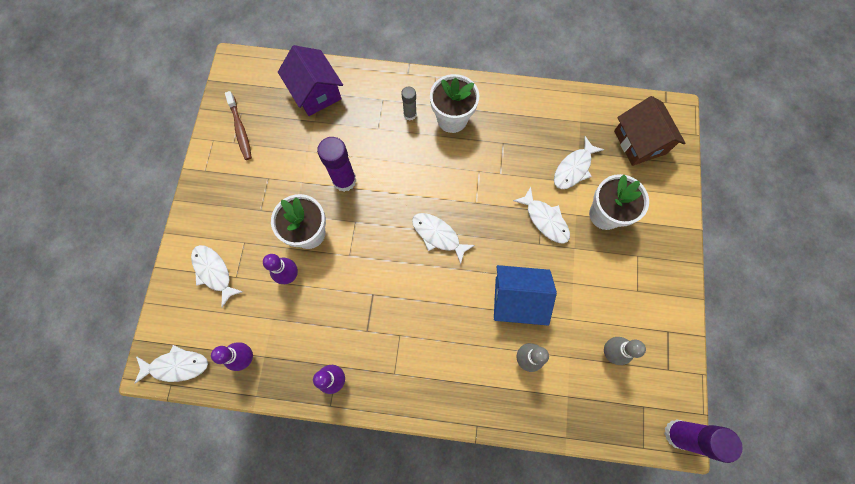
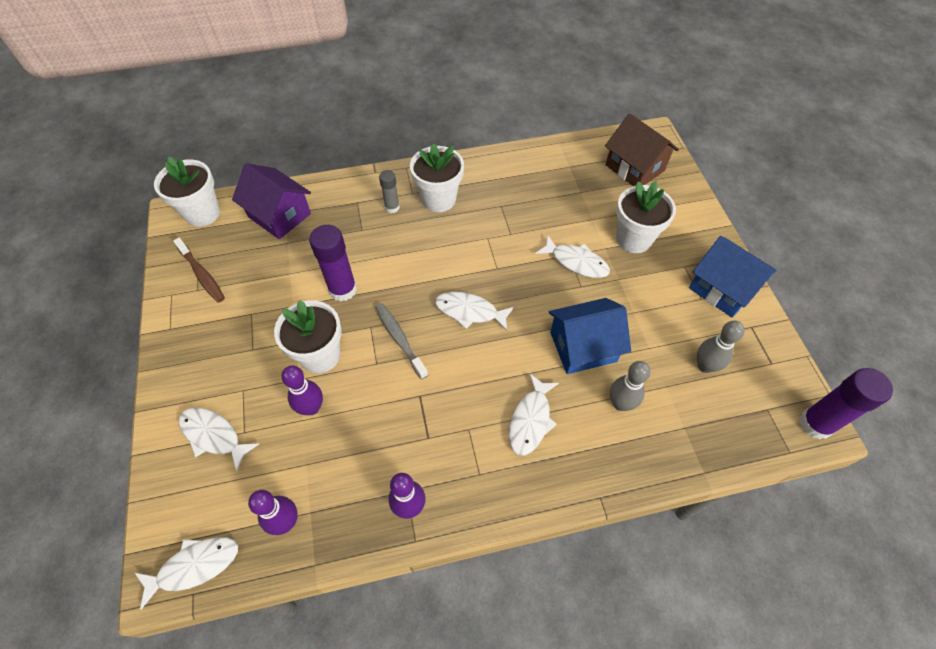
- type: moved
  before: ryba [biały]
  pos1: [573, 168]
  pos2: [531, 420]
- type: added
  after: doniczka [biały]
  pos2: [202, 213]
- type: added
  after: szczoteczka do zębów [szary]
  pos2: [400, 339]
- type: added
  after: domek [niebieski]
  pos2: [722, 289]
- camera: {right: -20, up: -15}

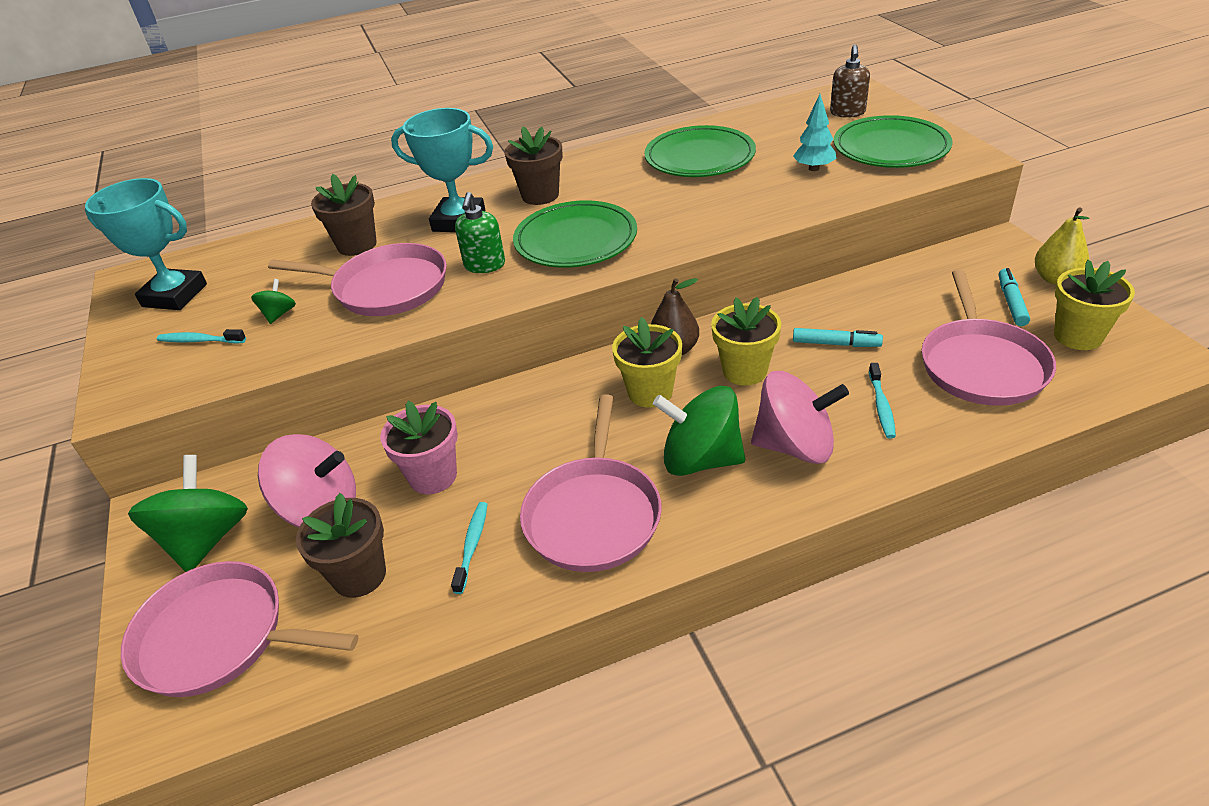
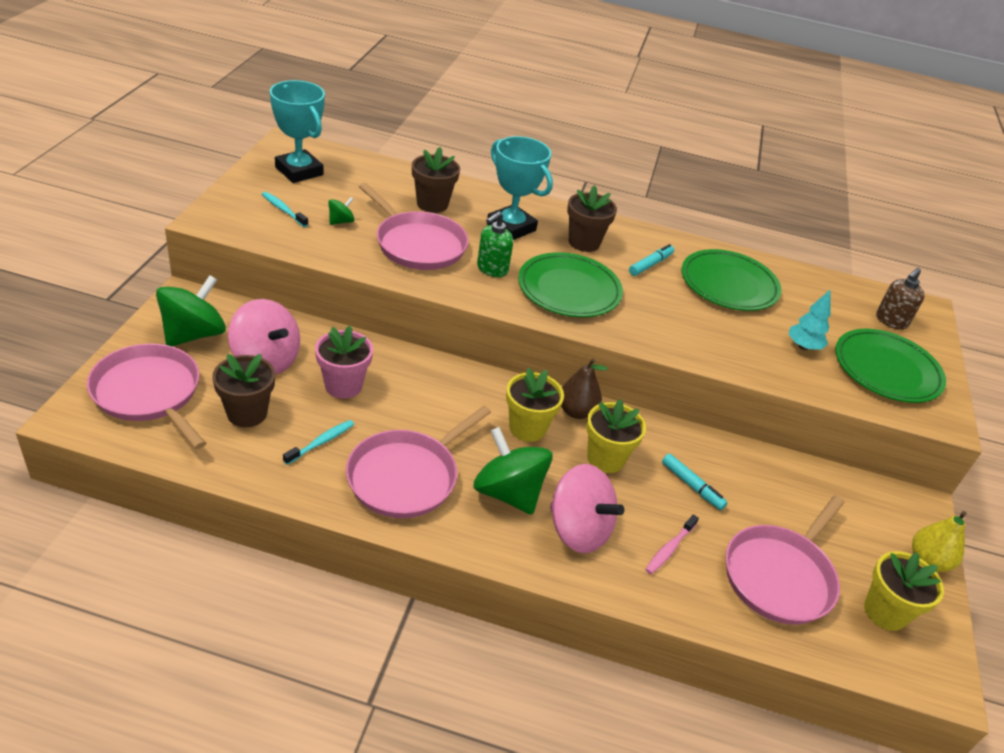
- type: recoloured
  before: szczoteczka do zębów [turkusowy]
  after: szczoteczka do zębów [różowy]
  pos1: [881, 406]
  pos2: [669, 549]
- type: moved
  before: flamaster [turkusowy]
  pos1: [1011, 302]
  pos2: [650, 265]
- camera: {right: 25, up: 0}

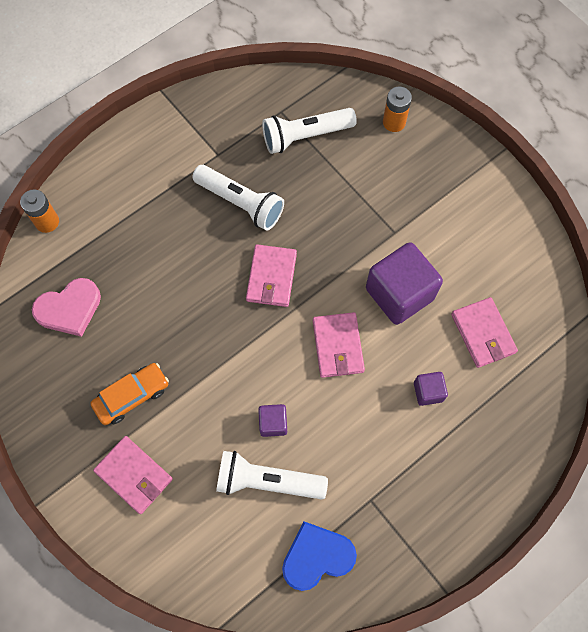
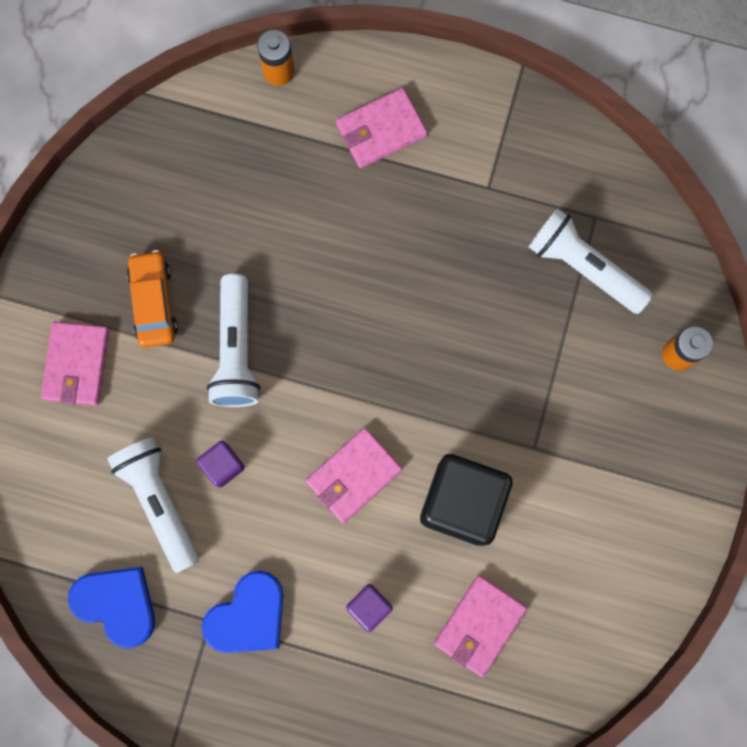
- type: removed
  before: serce [różowy]
  pos1: [69, 309]
- type: turned
  before: samochód [pomarańczowy]
  pos1: [132, 396]
  pos2: [154, 302]
  turn: -120
- type: moved
  before: latarka [biały]
  pos1: [241, 203]
  pos2: [236, 350]
- type: moved
  before: portfel [różowy]
  pos1: [271, 277]
  pos2: [381, 130]
- type: recoloured
  before: sześcian [fioletowy]
  after: sześcian [czarny]
  pos1: [399, 294]
  pos2: [462, 502]
- type: added
  after: serce [niebieski]
  pos2: [248, 615]
- camera: {right: 55, up: 10}

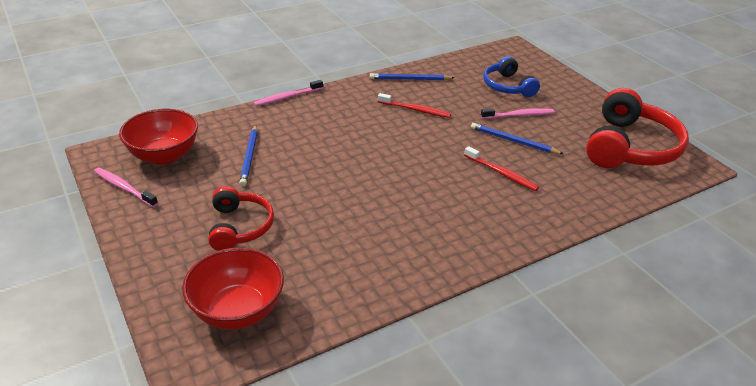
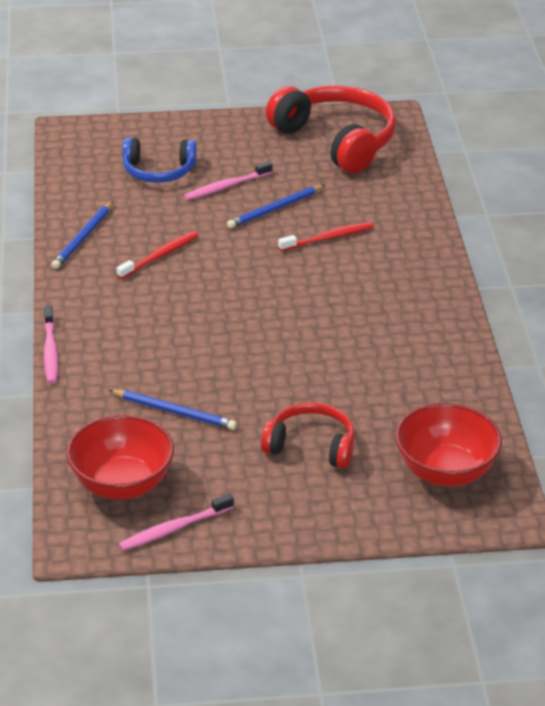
- type: turned
  before: szczoteczka do zębów [różowy]
  pos1: [519, 115]
  pos2: [226, 186]
  turn: -135
- camera: {right: -65, up: 0}

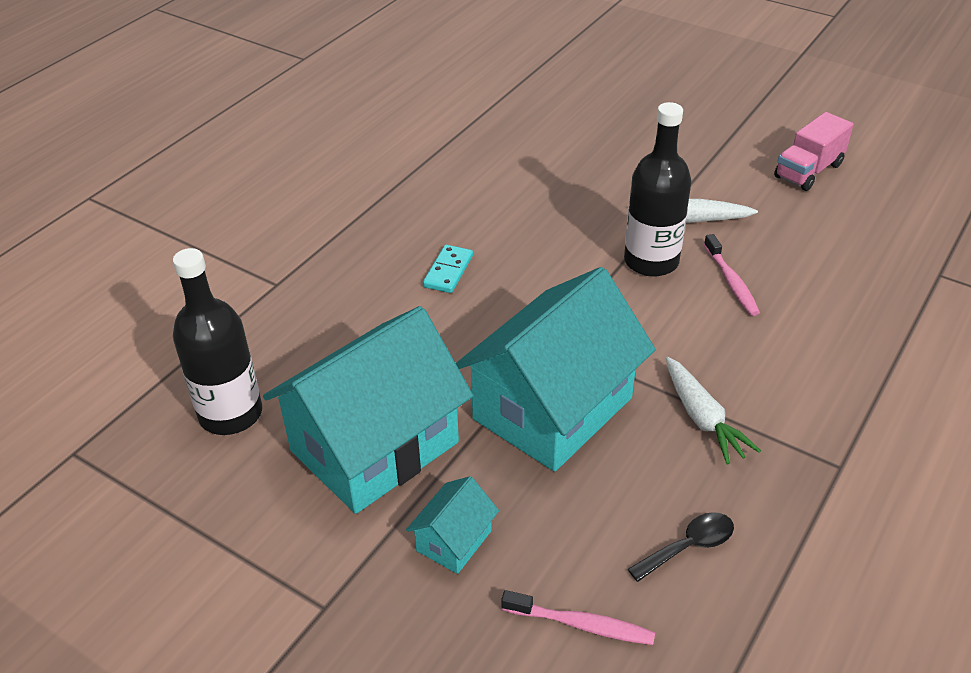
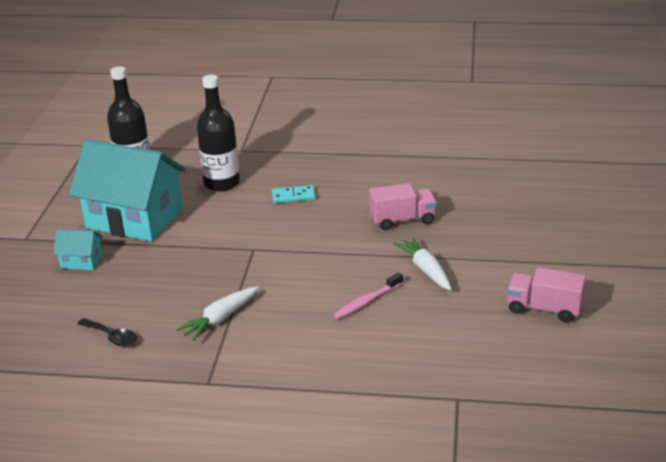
- type: removed
  before: domek [turkusowy]
  pos1: [552, 408]
- type: removed
  before: szczoteczka do zębów [różowy]
  pos1: [581, 624]
- type: moved
  before: butelka [czarny]
  pos1: [651, 261]
  pos2: [222, 183]
- type: added
  after: ciężarówka [różowy]
  pos2: [402, 220]
- camera: {right: 65, up: -10}

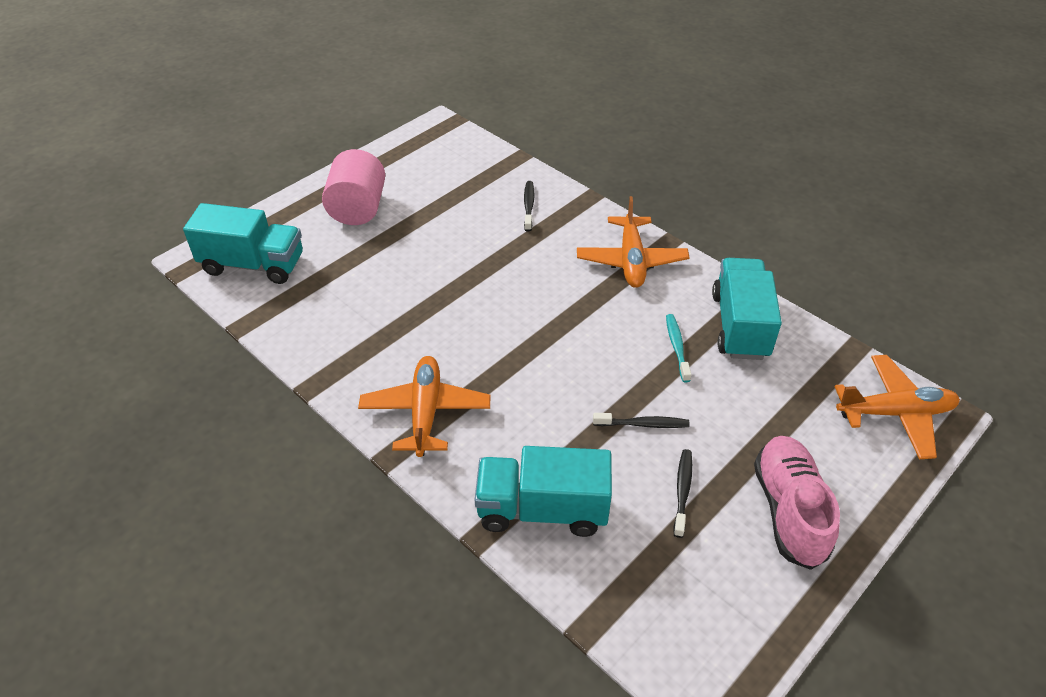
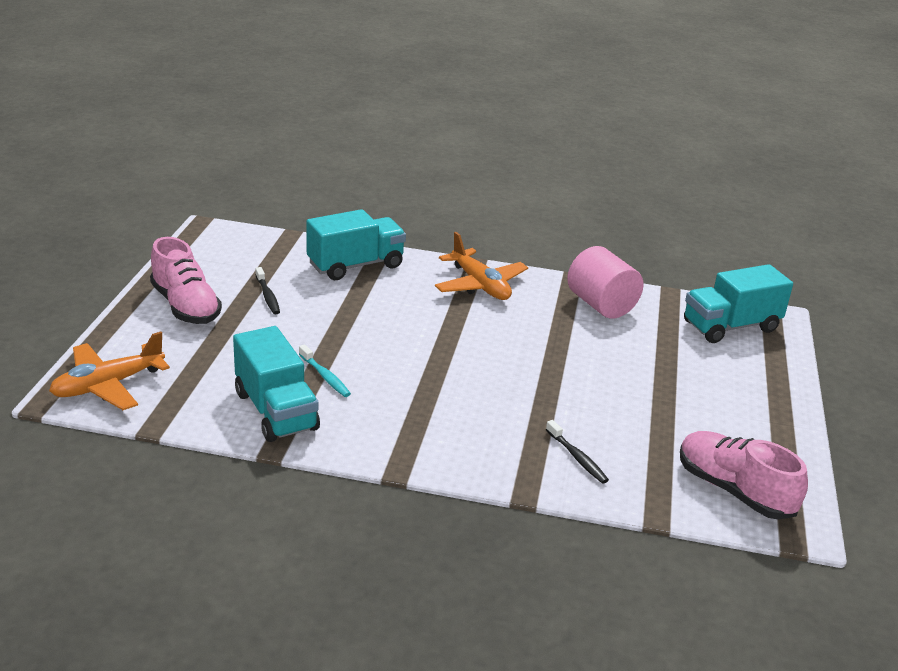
- type: moved
  before: walec [różowy]
  pos1: [358, 208]
  pos2: [601, 305]
- type: removed
  before: samolot [pomarańczowy]
  pos1: [631, 260]
- type: removed
  before: szczoteczka do zębów [czarny]
  pos1: [643, 424]
- type: added
  after: but [różowy]
  pos2: [734, 490]
- camera: {right: 145, up: -15}

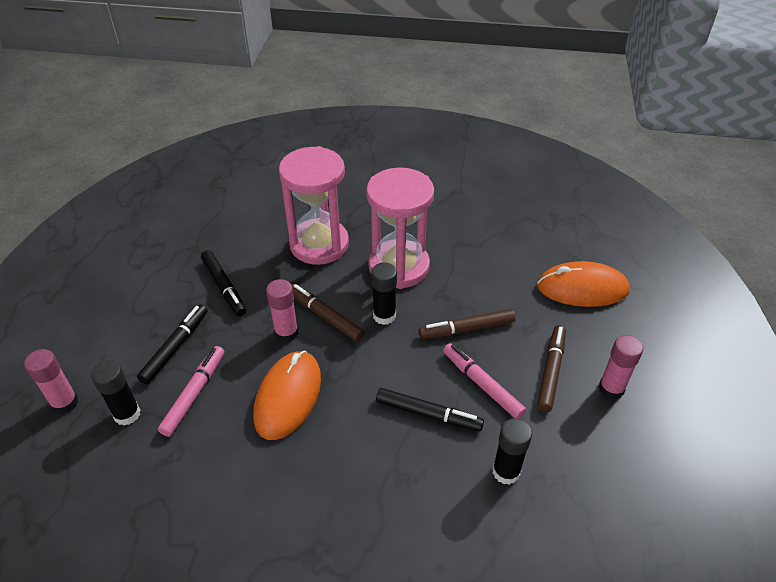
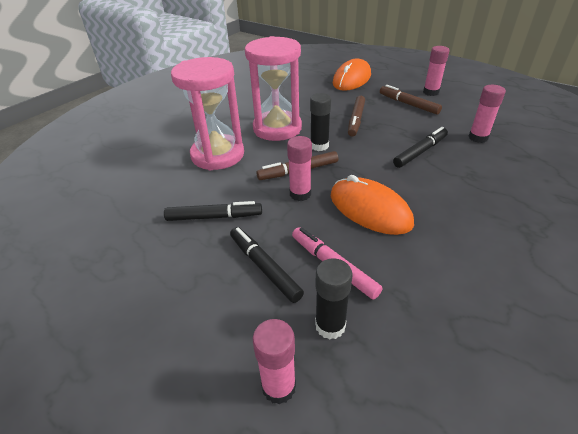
- type: removed
  before: flamaster [różowy]
  pos1: [482, 384]
- type: recoloured
  before: klej w sztyfcie [czarny]
  after: klej w sztyfcie [różowy]
  pos1: [506, 472]
  pos2: [478, 138]
- camera: {right: -60, up: -5}

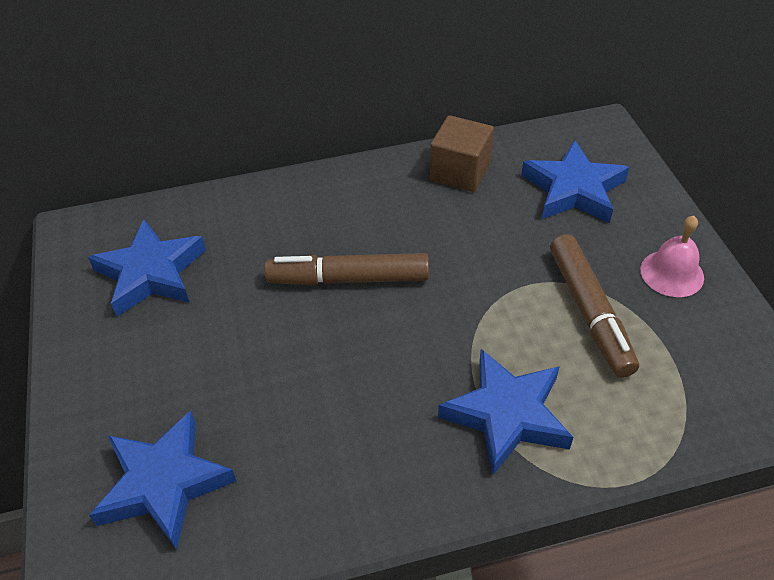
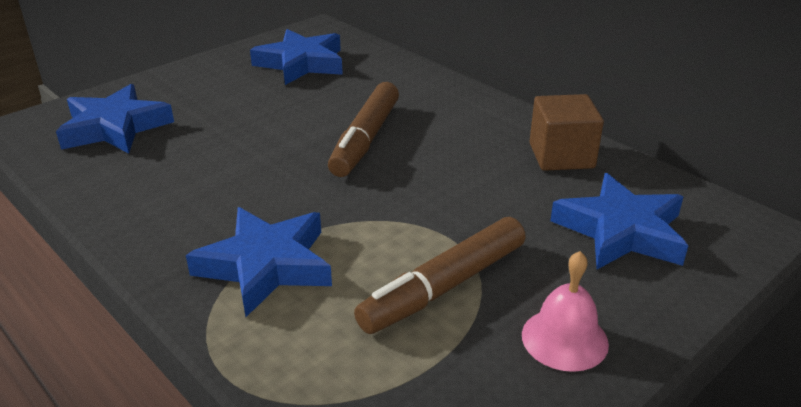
- type: turned
  before: flamaster [brązowy]
  pos1: [348, 279]
  pos2: [365, 139]
  turn: -135
- camera: {right: 60, up: -15}

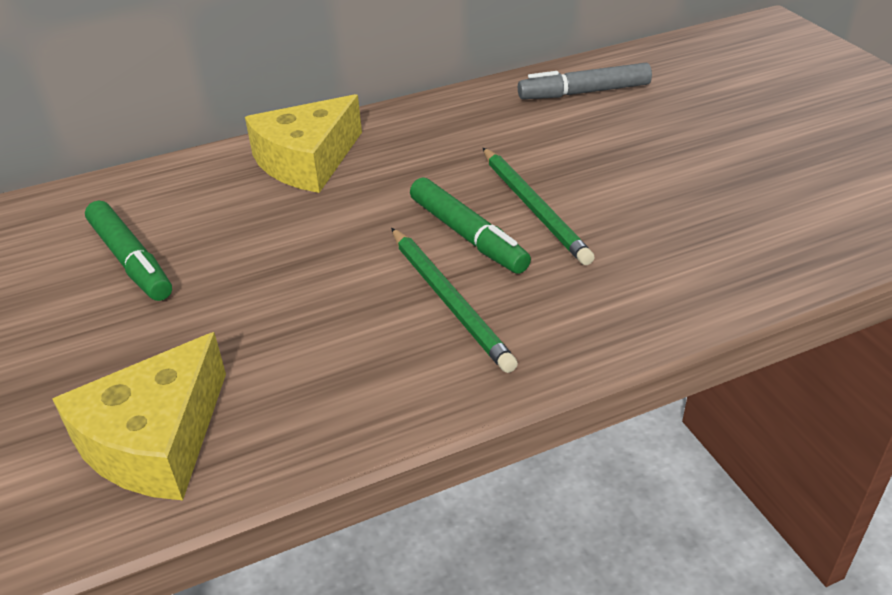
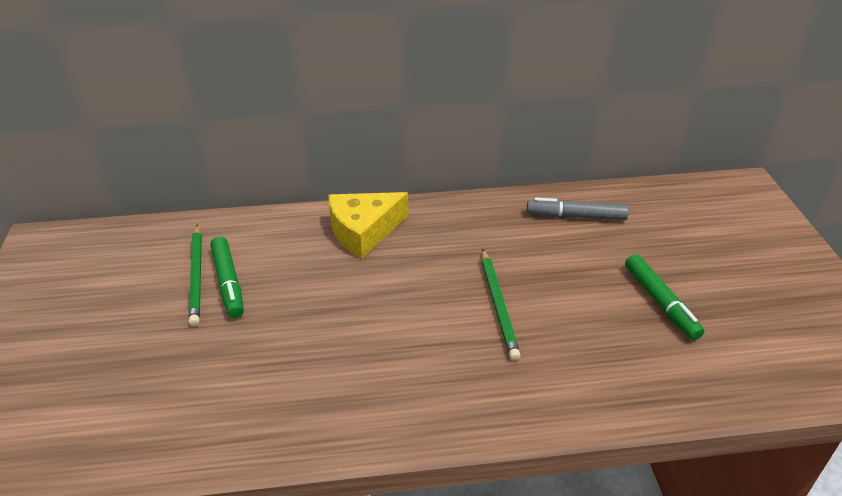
- type: removed
  before: ser [żółty]
  pos1: [156, 440]
- type: moved
  before: ołówek [zielony]
  pos1: [449, 301]
  pos2: [197, 276]
- type: moved
  before: flamaster [zielony]
  pos1: [467, 236]
  pos2: [660, 302]
- camera: {right: 15, up: 0}

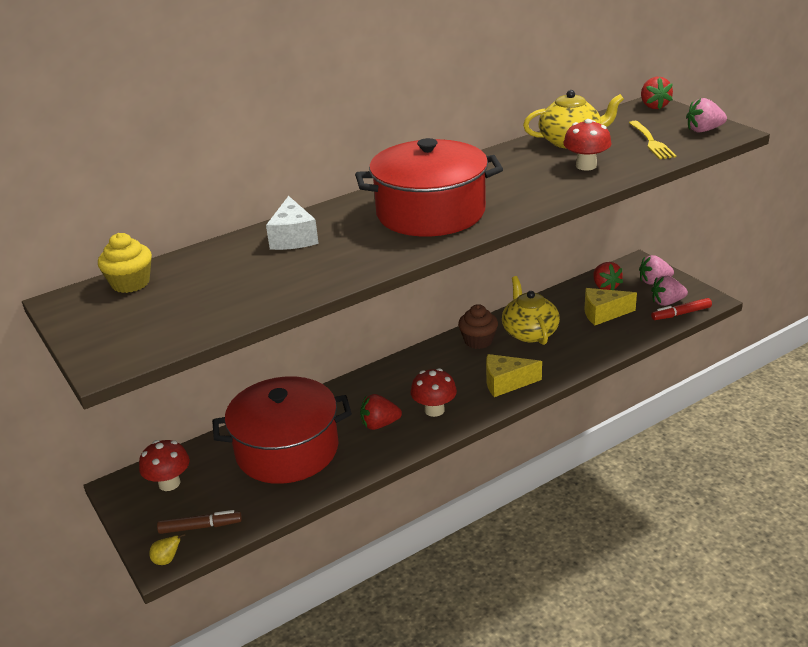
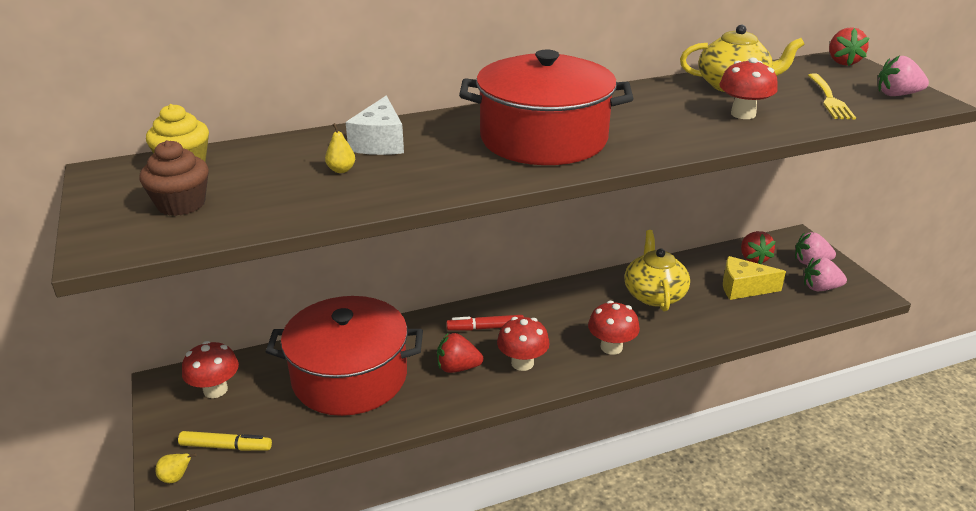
- type: recoloured
  before: flamaster [brązowy]
  after: flamaster [żółty]
  pos1: [200, 527]
  pos2: [226, 446]
- type: moved
  before: muffinka [brązowy]
  pos1: [478, 341]
  pos2: [181, 204]
- type: replaced
  before: ser [żółty]
  after: grzyb [czerwony]
  pos1: [506, 383]
  pos2: [611, 347]
- type: moved
  before: flamaster [czerwony]
  pos1: [681, 314]
  pos2: [485, 328]
- type: added
  after: gruszka [żółty]
  pos2: [341, 170]
- camera: {right: 10, up: 0}

